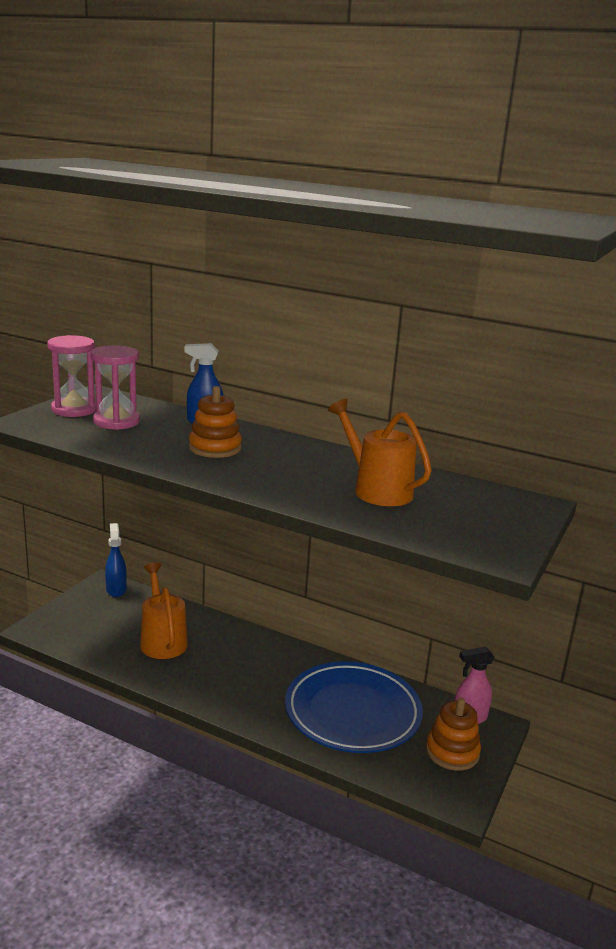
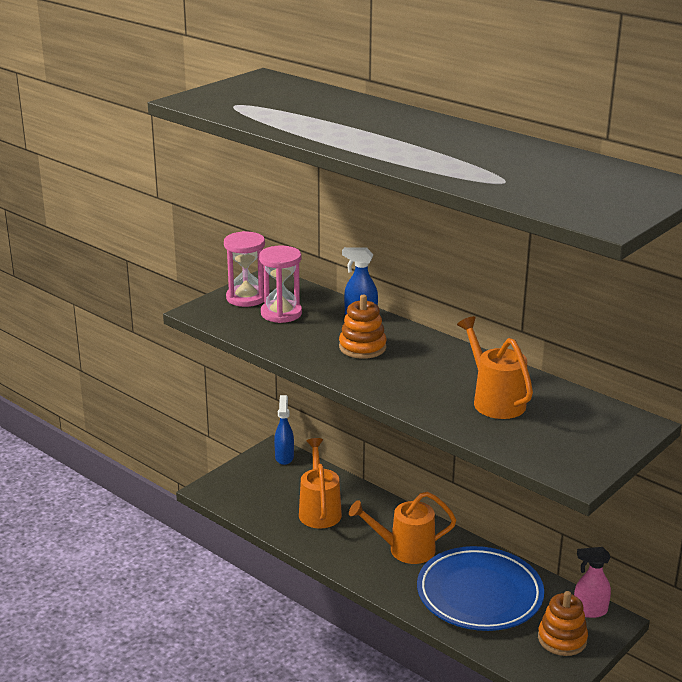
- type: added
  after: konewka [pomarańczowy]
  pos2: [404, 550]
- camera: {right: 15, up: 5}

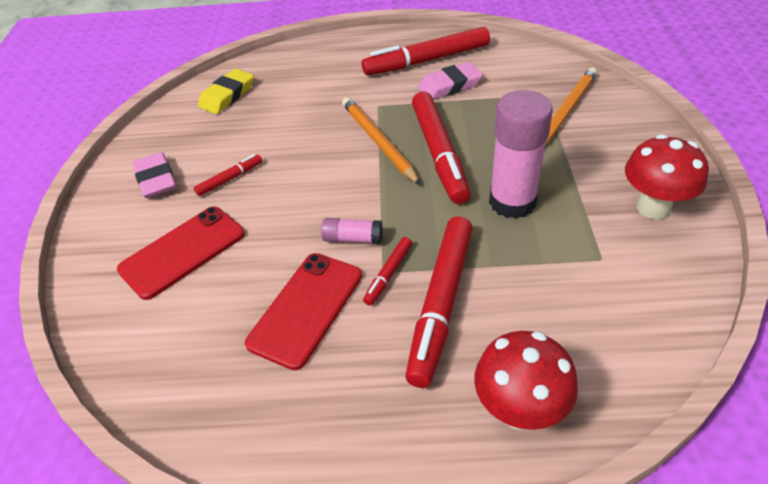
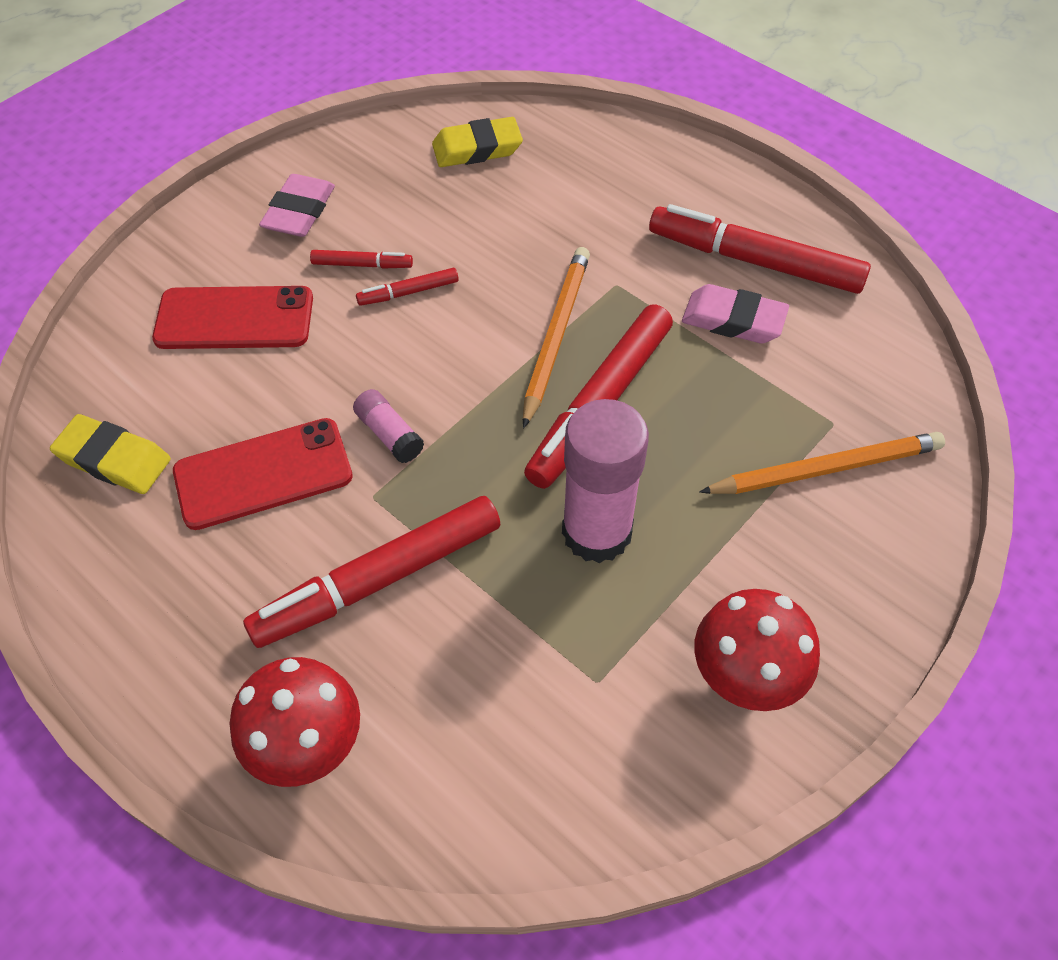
- type: moved
  before: flamaster [czerwony]
  pos1: [388, 274]
  pos2: [408, 292]
- type: added
  after: gumka do mazania [żółty]
  pos2: [114, 459]
- camera: {right: 40, up: 10}

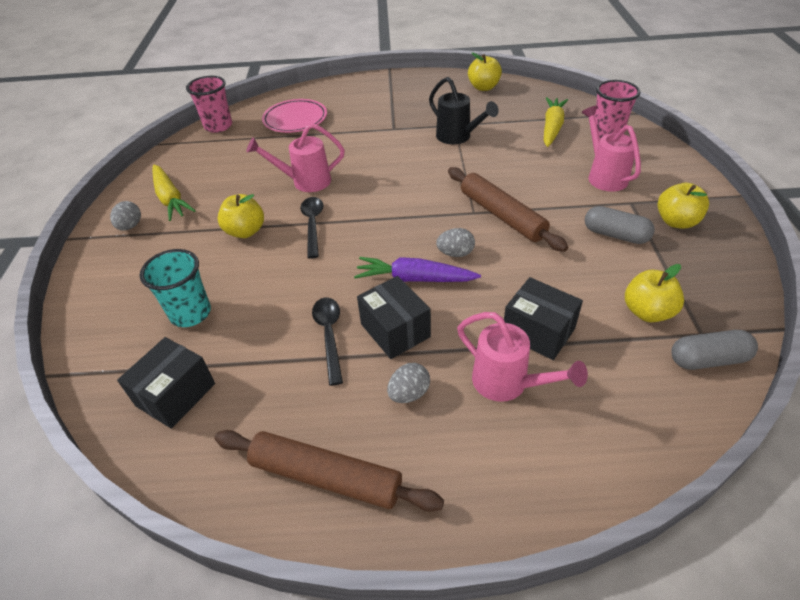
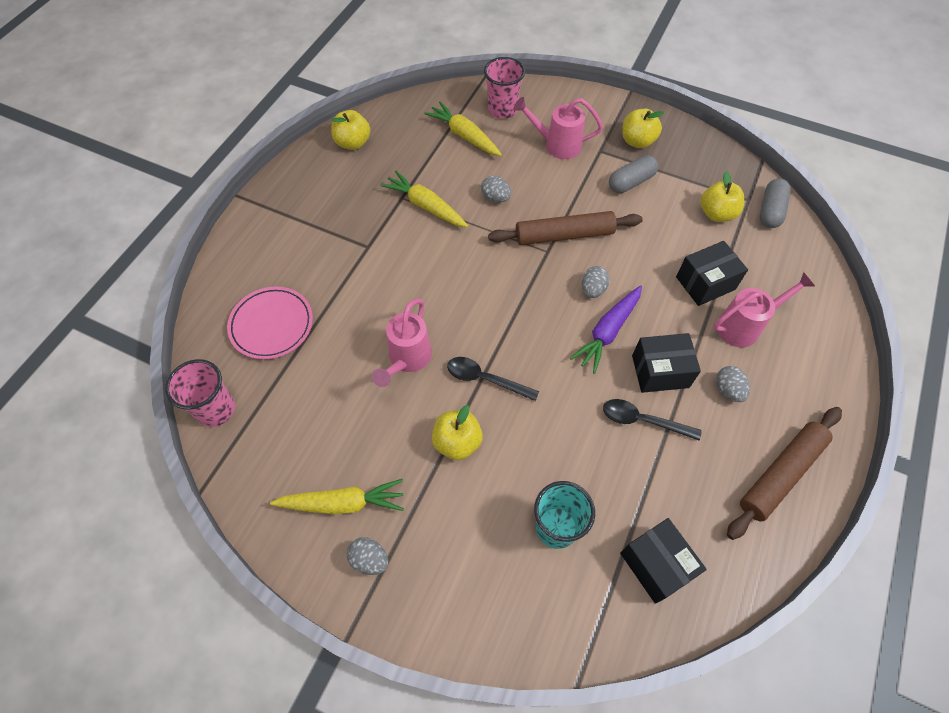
- type: replaced
  before: konewka [czarny]
  after: marchewka [żółty]
  pos1: [457, 137]
  pos2: [425, 206]
- type: added
  after: jajko [szary]
  pos2: [495, 198]
- camera: {right: -65, up: 15}

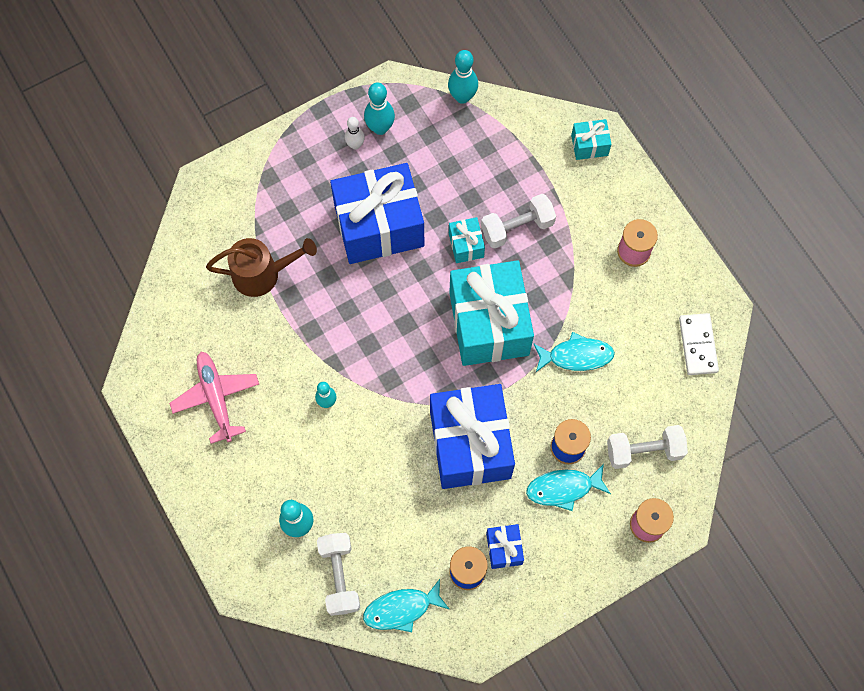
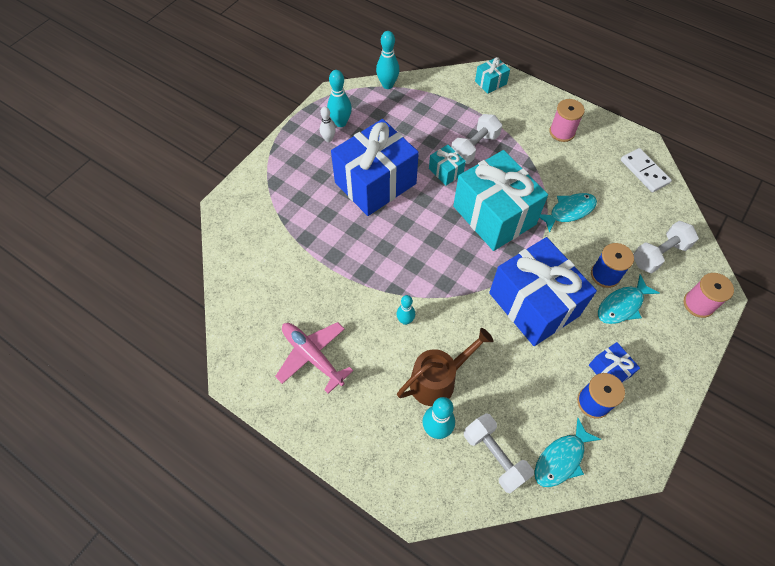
- type: moved
  before: konewka [brązowy]
  pos1: [263, 274]
  pos2: [438, 380]
- camera: {right: -25, up: -10}

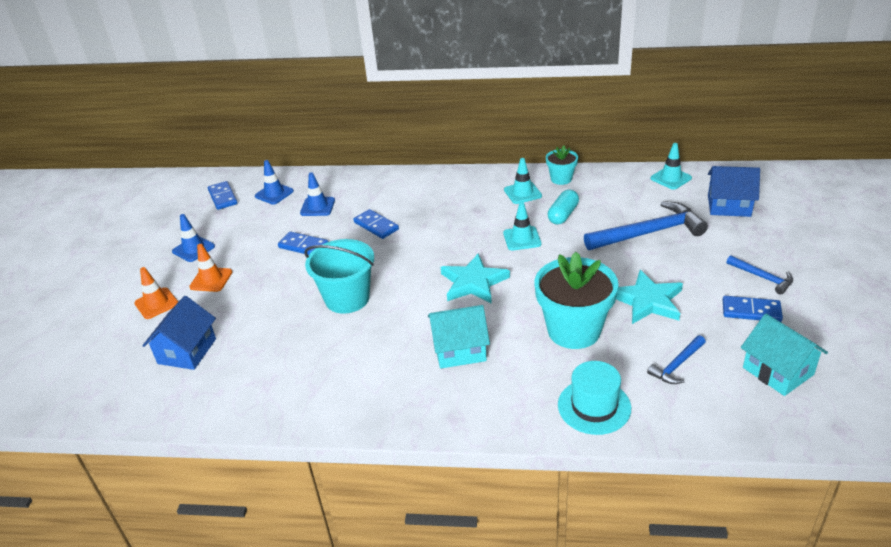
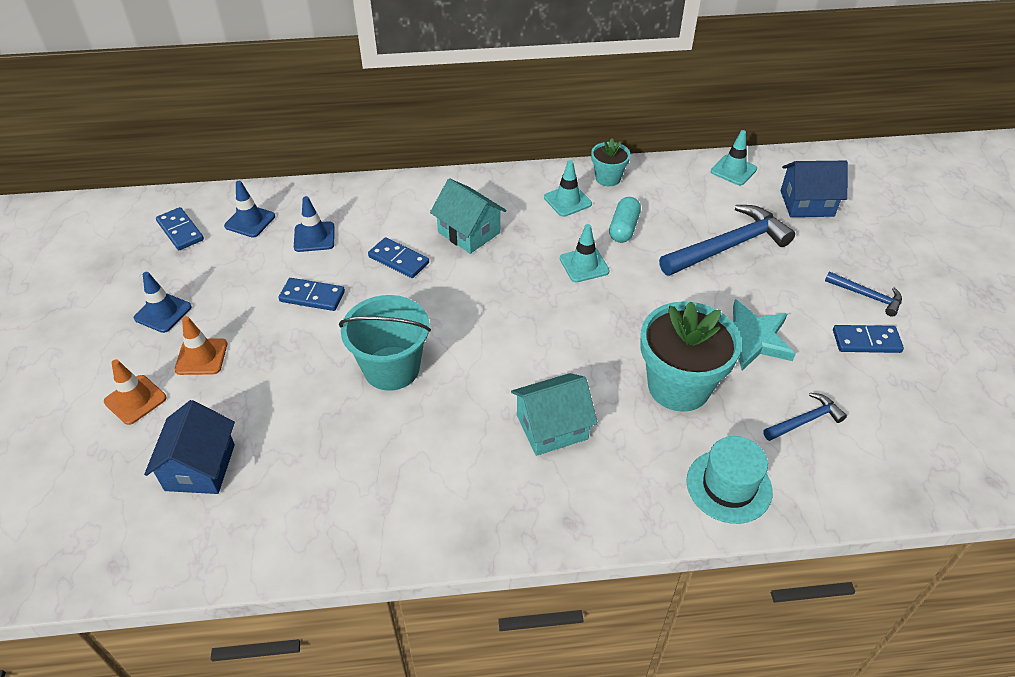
- type: removed
  before: gwiazda [turkusowy]
  pos1: [473, 282]
- type: turned
  before: młotek [niebieski]
  pos1: [677, 365]
  pos2: [805, 420]
  turn: -150
- type: moved
  before: domek [turkusowy]
  pos1: [777, 371]
  pos2: [469, 232]
- camera: {right: -15, up: 10}

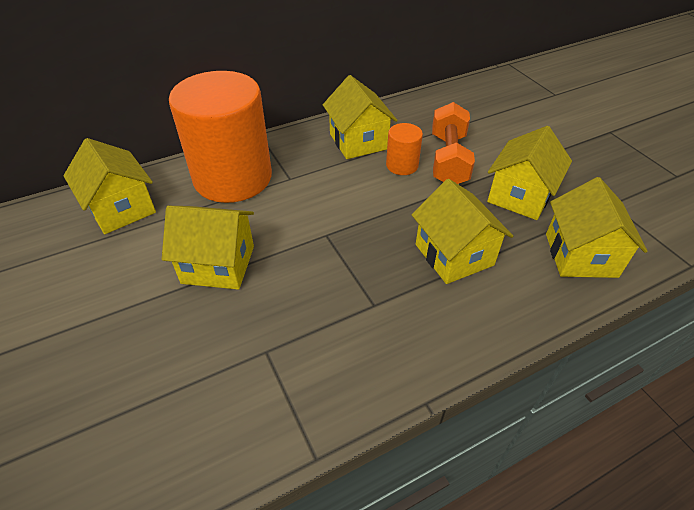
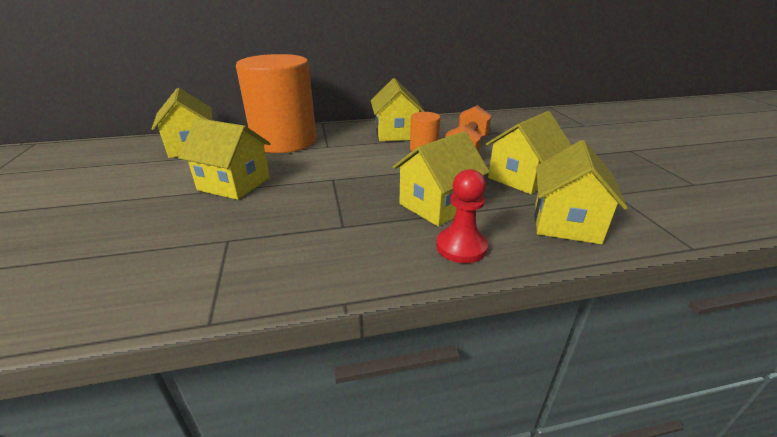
- type: turned
  before: domek [żółty]
  pos1: [454, 255]
  pos2: [437, 205]
  turn: 60
- type: added
  after: pionek [czerwony]
  pos2: [461, 247]
- camera: {right: 15, up: -15}

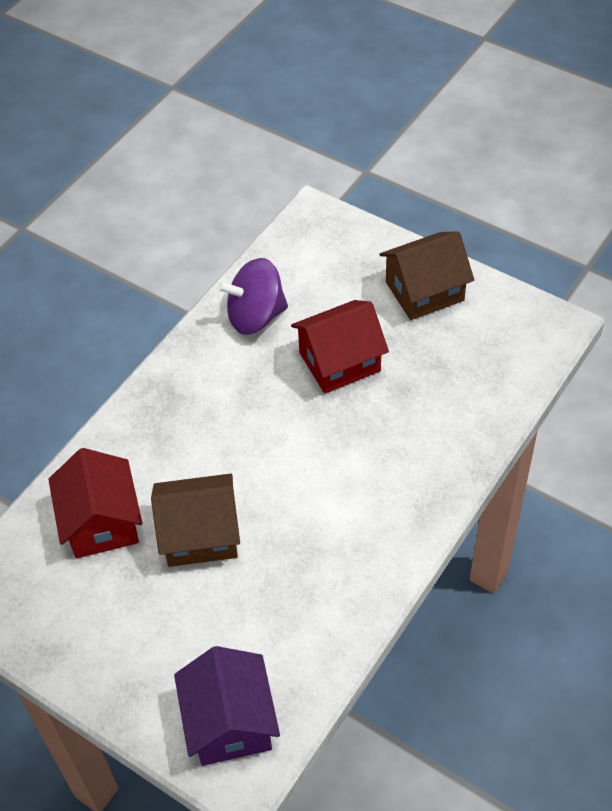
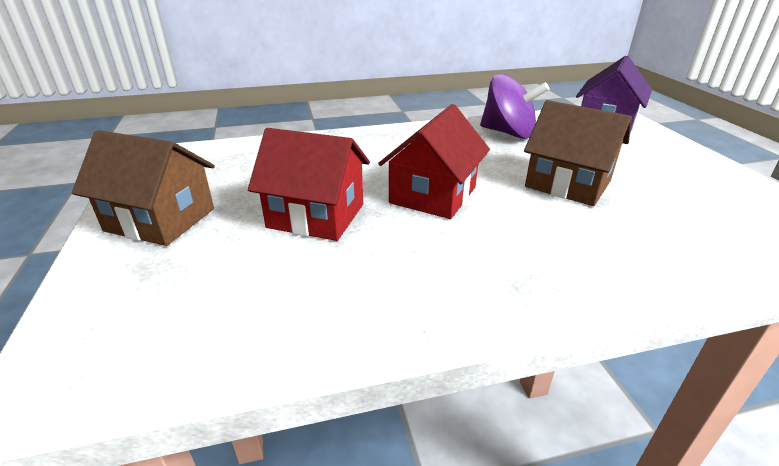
- type: moved
  before: domek [czerwony]
  pos1: [101, 522]
  pos2: [433, 195]
- type: moved
  before: bączek [fioletowy]
  pos1: [255, 316]
  pos2: [508, 133]
- camera: {right: -140, up: -20}

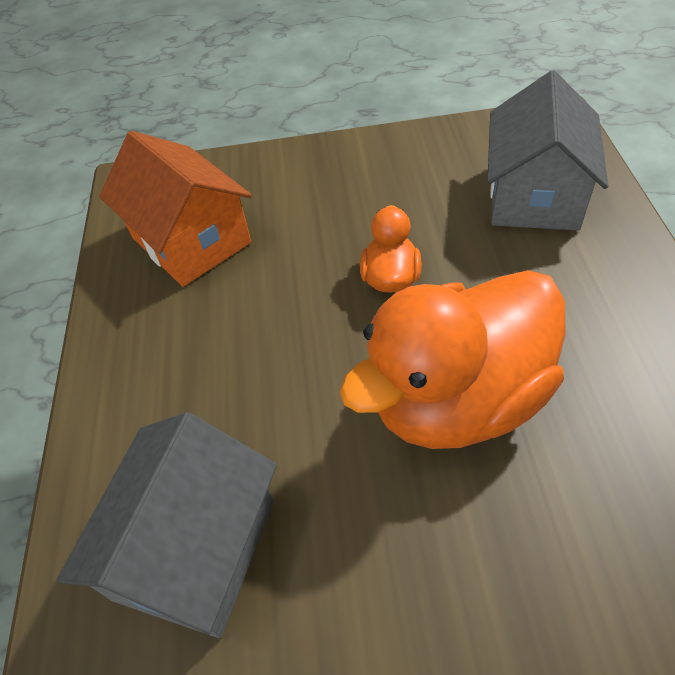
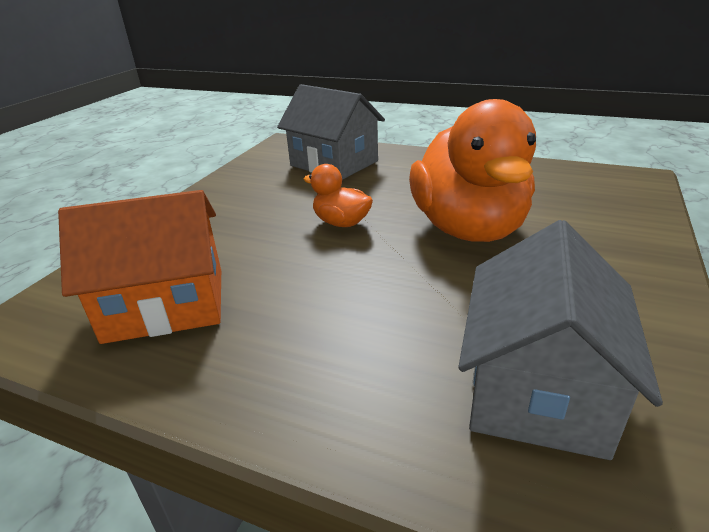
- type: turned
  before: domek [szary]
  pos1: [195, 549]
  pos2: [537, 388]
  turn: 60
- camera: {right: -65, up: -20}

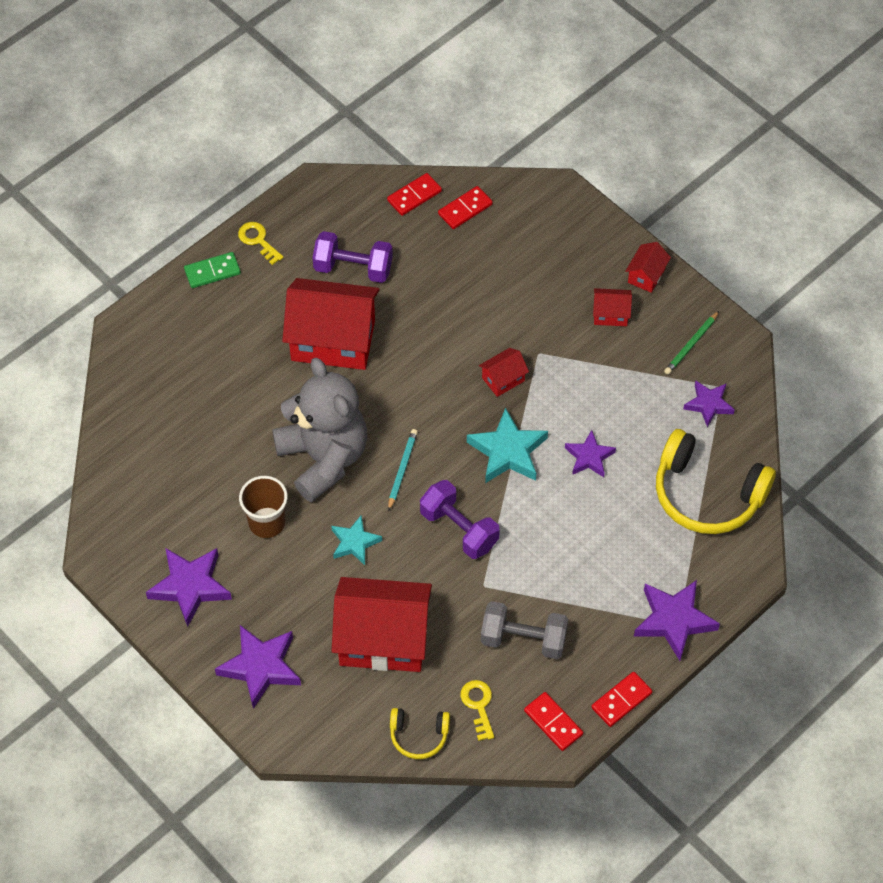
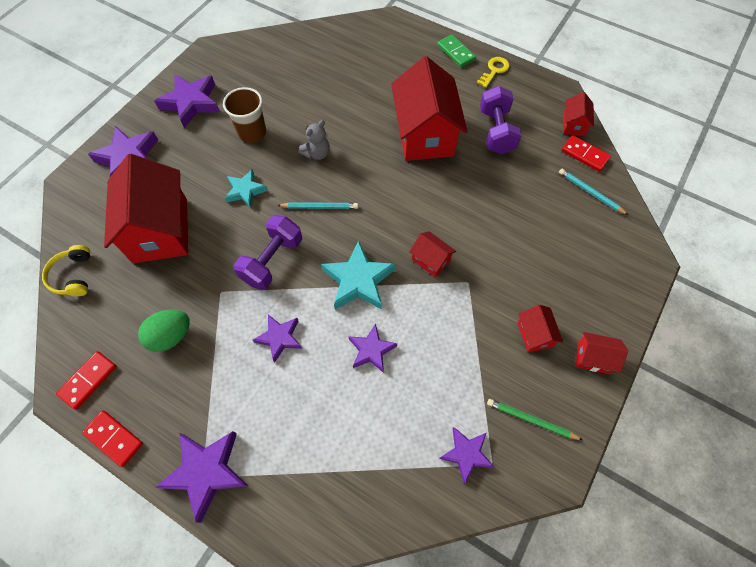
- type: resized
  before: miś [szary]
  pos1: [323, 458]
  pos2: [317, 153]
  scale: 0.4
- type: replaced
  before: kostka domina [czerwony]
  after: ołówek [turkusowy]
  pos1: [465, 209]
  pos2: [590, 192]
- type: removed
  before: klucz [żółty]
  pos1: [478, 705]
- type: replaced
  before: hantel [szary]
  after: jajko [zielony]
  pos1: [523, 639]
  pos2: [171, 336]
- type: removed
  before: słuchawki [żółty]
  pos1: [707, 494]
- type: added
  after: gwiazda [fioletowy]
  pos2: [279, 338]
- type: added
  after: domek [czerwony]
  pos2: [573, 125]
- camera: {right: 75, up: 5}

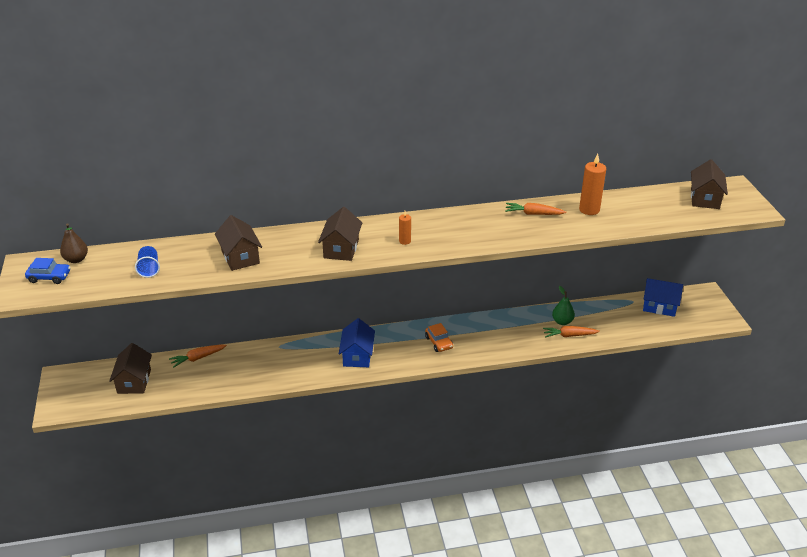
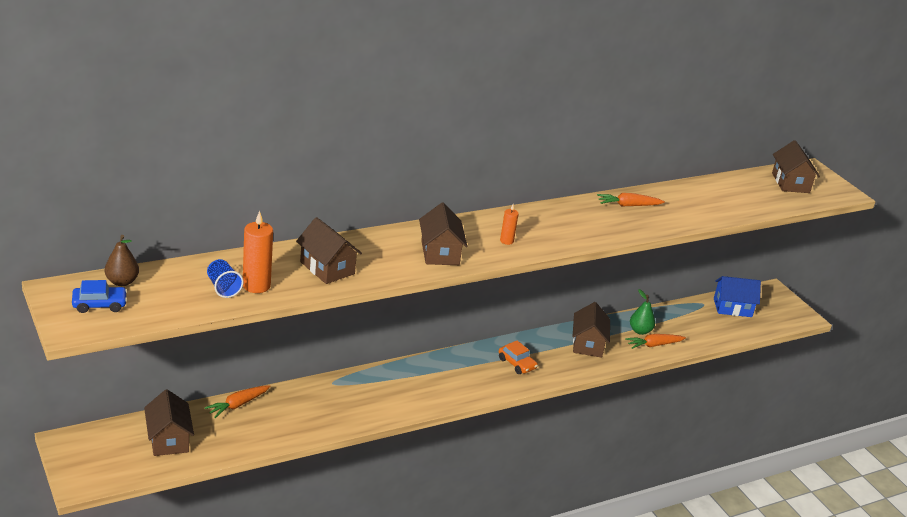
- type: removed
  before: domek [niebieski]
  pos1: [357, 355]
- type: moved
  before: świeca [pomarańczowy]
  pos1: [589, 210]
  pos2: [256, 285]
- type: added
  after: domek [brązowy]
  pos2: [587, 344]
- camera: {right: -20, up: -5}

